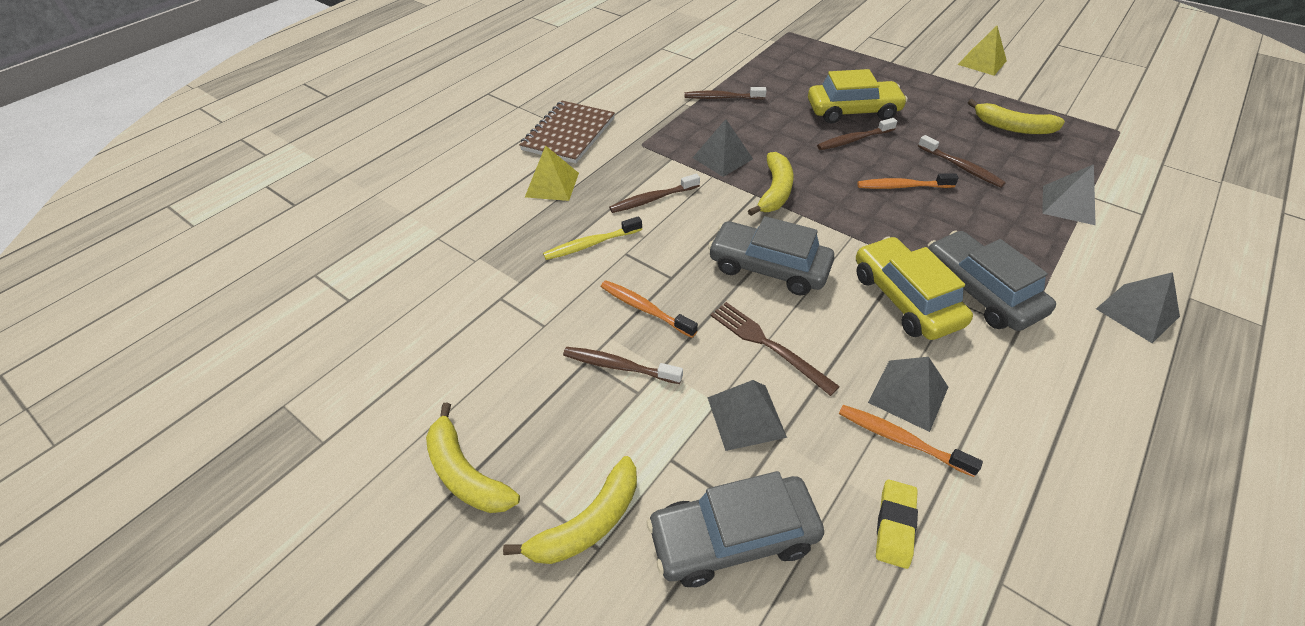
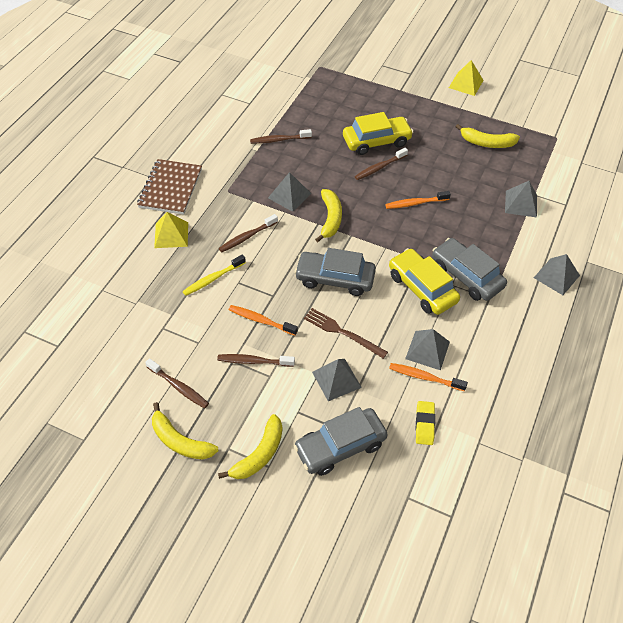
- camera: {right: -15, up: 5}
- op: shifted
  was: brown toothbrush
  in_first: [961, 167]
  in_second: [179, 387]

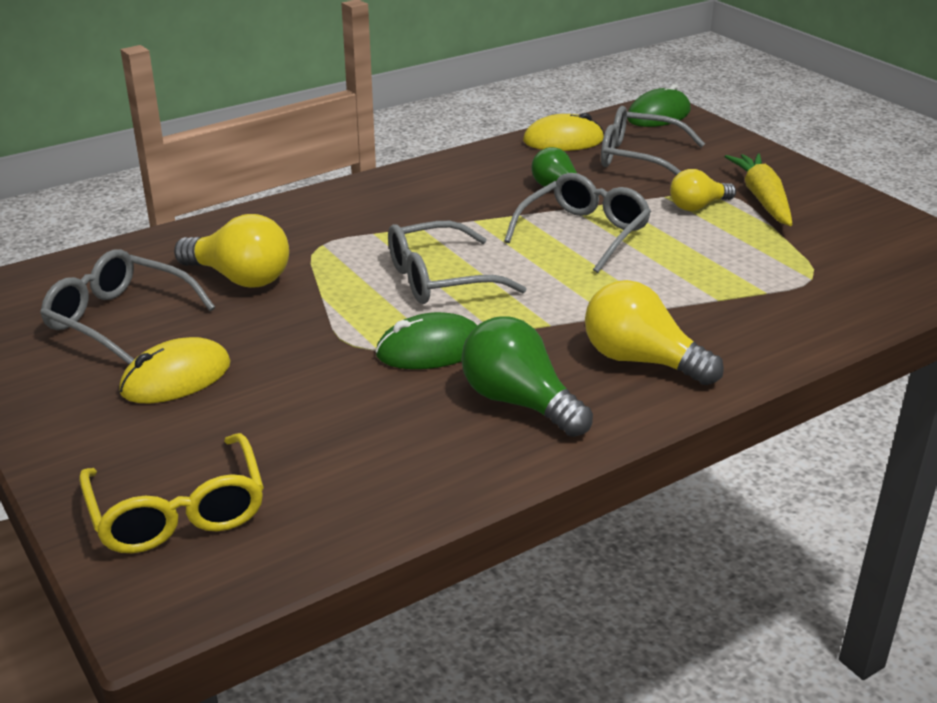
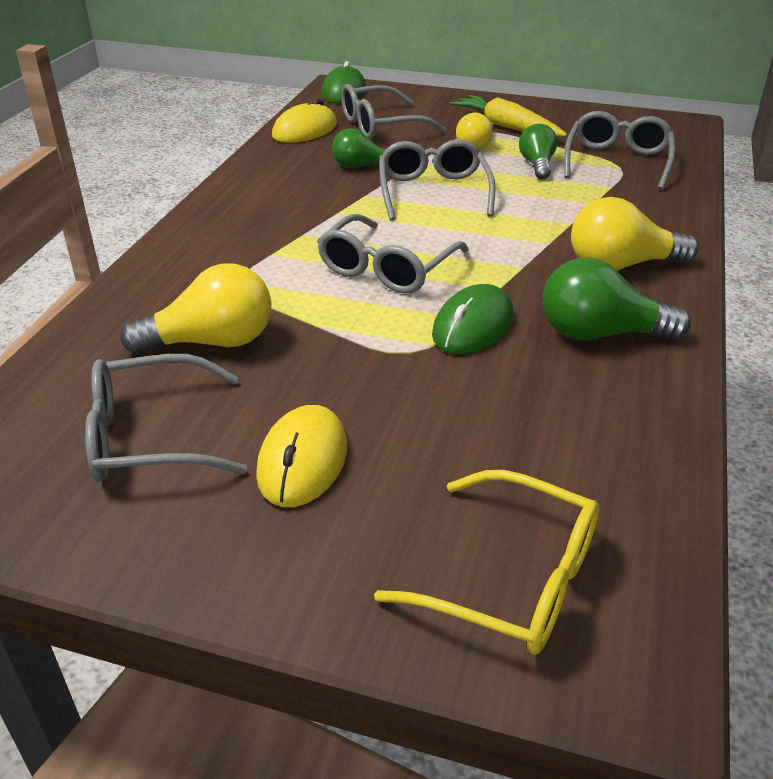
- camera: {right: -40, up: 5}
- op: new
  now: grey glasses
  in_second: [617, 161]
- op: new
  now: green light bulb
  in_second: [537, 165]

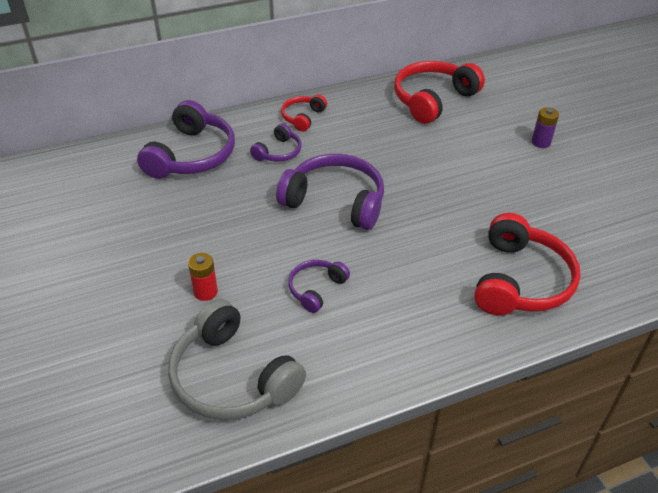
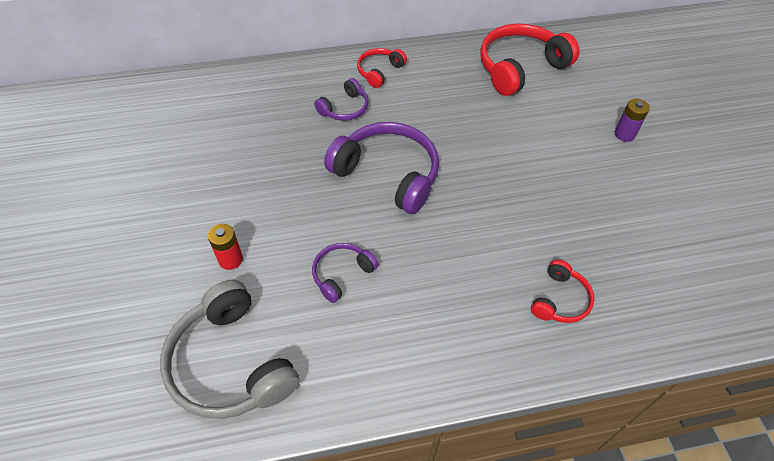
- camera: {right: 10, up: 10}
- op: gone
  was: purple headphones
  in_first: [192, 155]
- op: scaled
  was: red headphones
  in_first: [520, 281]
  in_second: [560, 300]
  ratio: 0.52

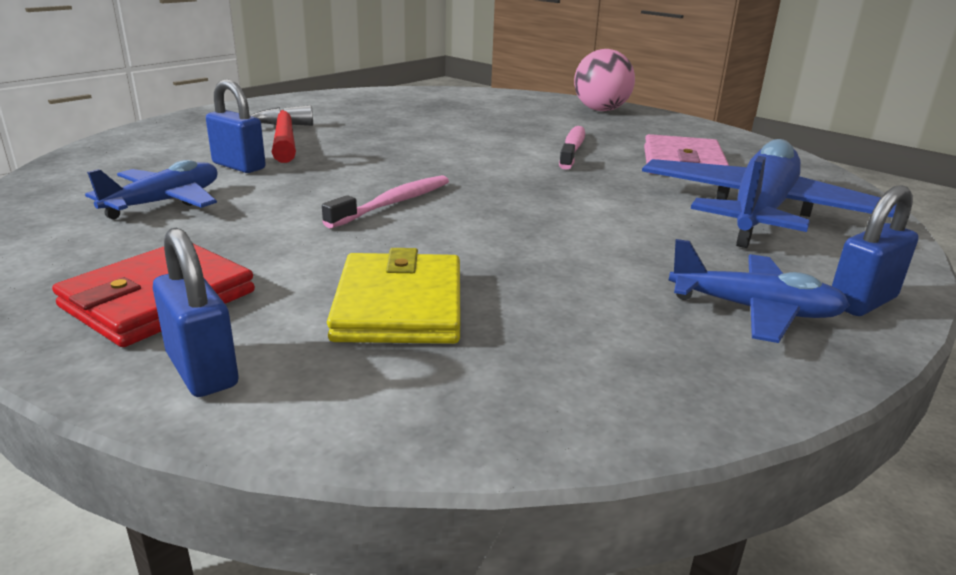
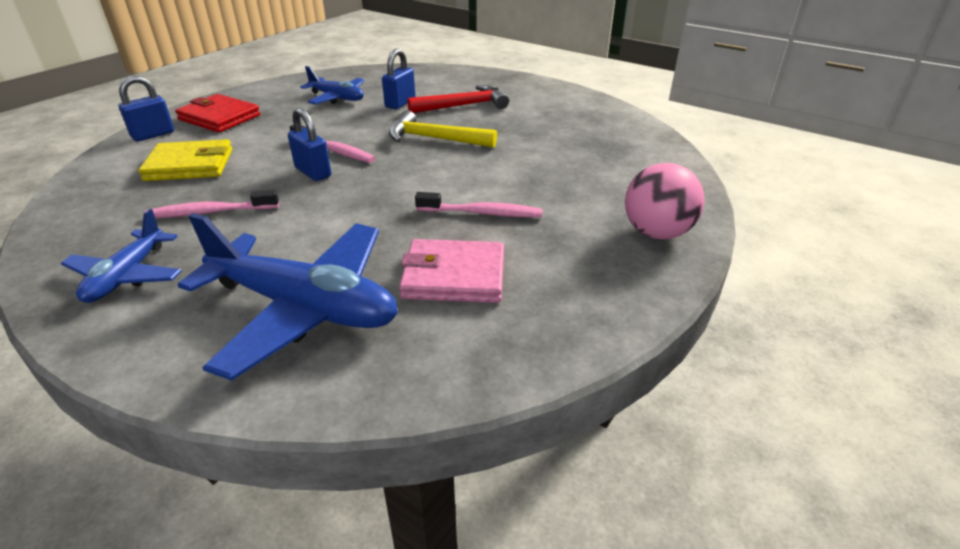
- camera: {right: 85, up: 10}
- op: shifted
  was: blue padlock
  in_first: [862, 301]
  in_second: [313, 172]
- op: new
  now: yellow hammer
  in_second: [435, 139]
- op: new
  now: pink toothbrush
  in_second: [210, 212]

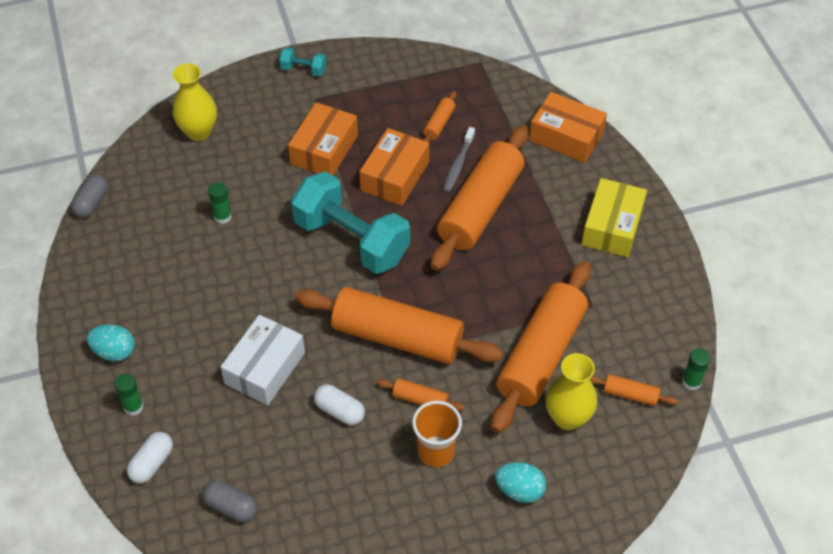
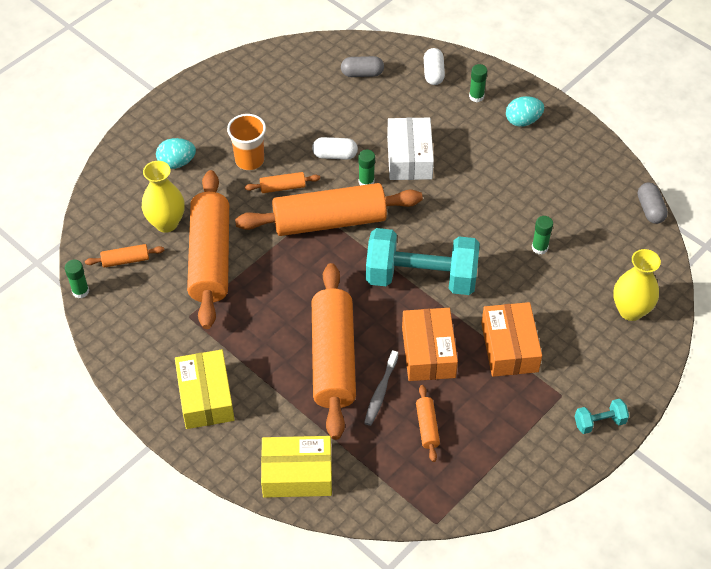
- camera: {right: 150, up: 0}
- op: repainted
  was: orange box
  now: yellow box
  in_first: [566, 136]
  in_second: [297, 474]
- op: rotated
  was: grey toothbrush
  in_first: [458, 164]
  in_second: [380, 392]
  clockwise: -150
- op: new
  now: green glue stick
  in_second: [366, 182]

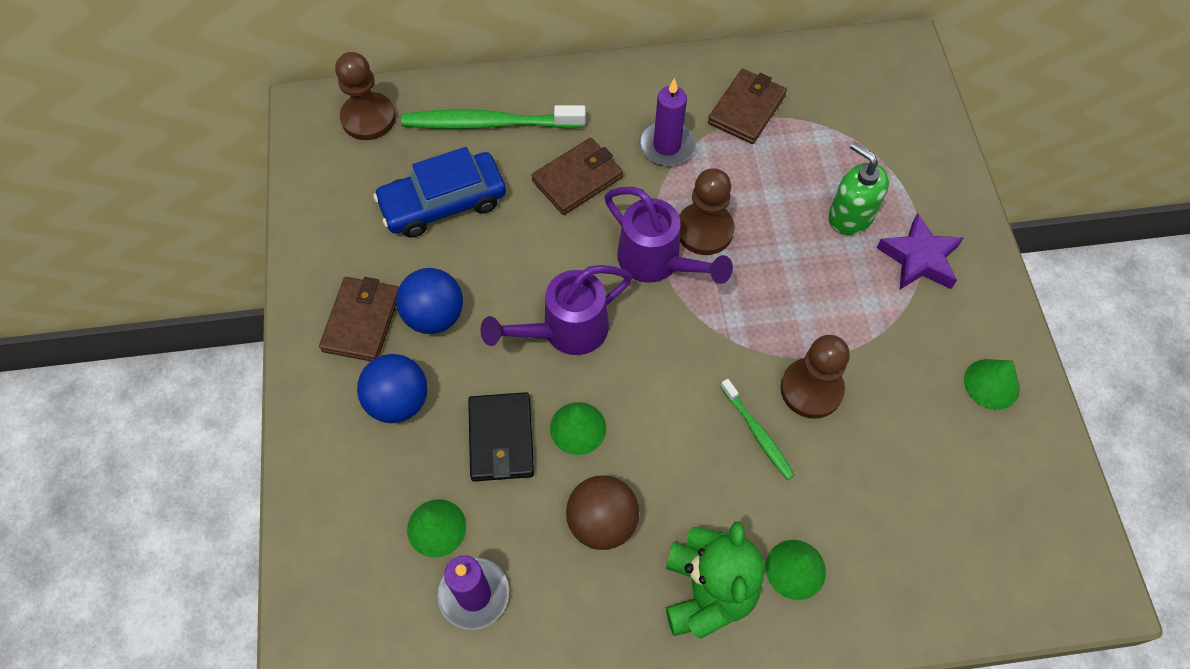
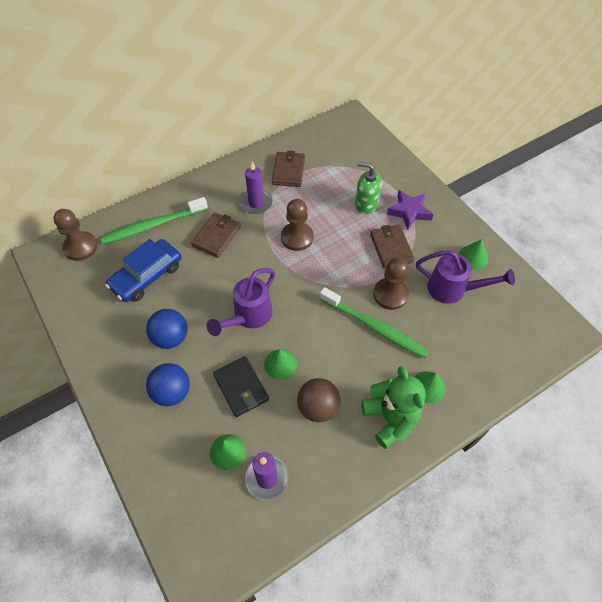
- camera: {right: -25, up: -5}
- op: shifted
  was: purple watering can
  in_first: [657, 263]
  in_second: [453, 290]
- op: shifted
  was: brown wallet
  in_first: [362, 321]
  in_second: [391, 248]
- op: scaled
  was: green toothbrush
  in_first: [757, 433]
  in_second: [375, 327]
  ratio: 1.85

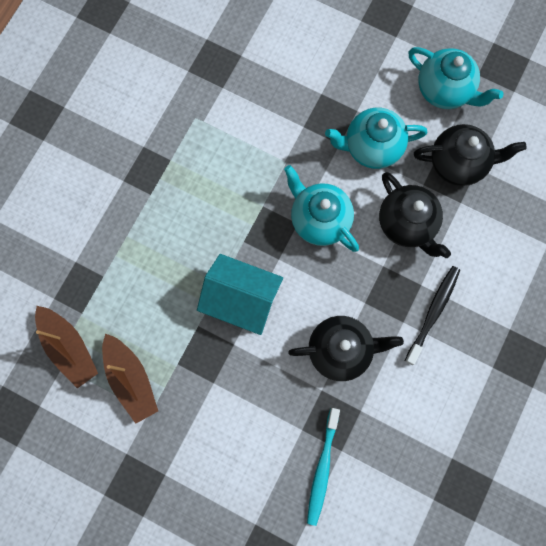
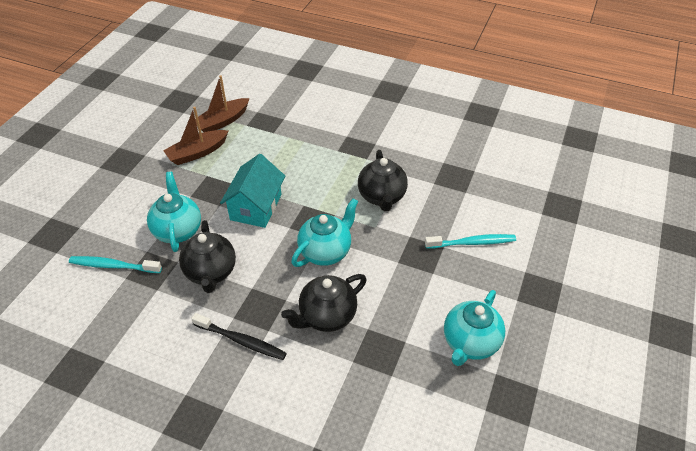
- camera: {right: 85, up: -30}
- op: shifted
  was: turquoise teapot
  in_first: [371, 147]
  in_second: [178, 230]
- op: shifted
  was: black teapot
  in_first: [458, 163]
  in_second: [382, 197]
- op: new
  now: turquoise toothbrush
  in_second: [472, 243]

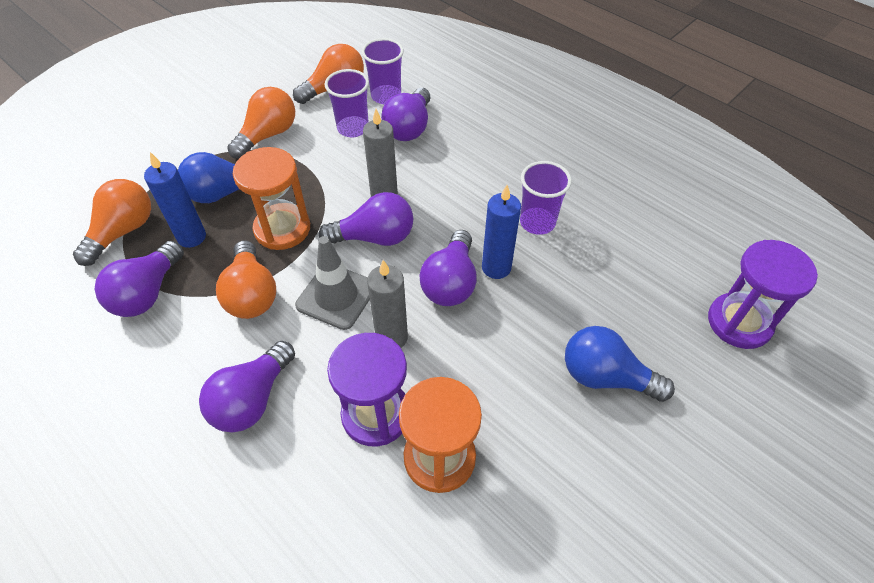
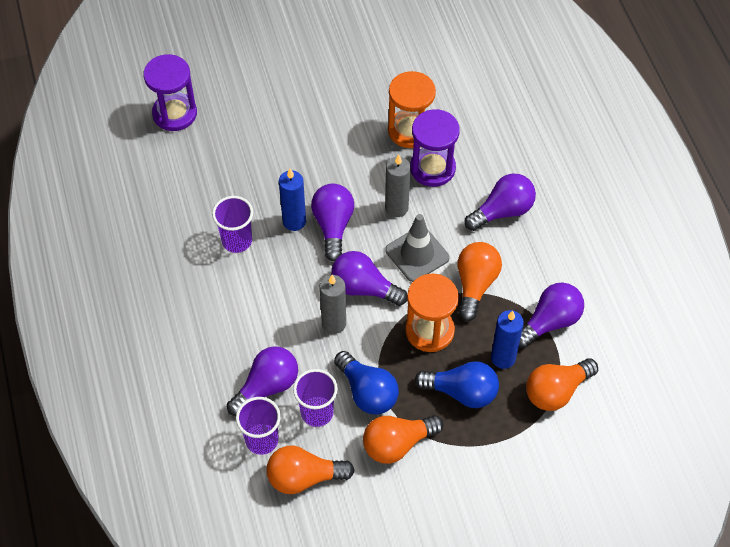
- camera: {right: -150, up: 5}
- op: rotated
  was: purple light bulb
  in_first: [450, 282]
  in_second: [333, 226]
  clockwise: -45
- op: shifted
  was: blue light bulb
  in_first: [606, 377]
  in_second: [367, 392]

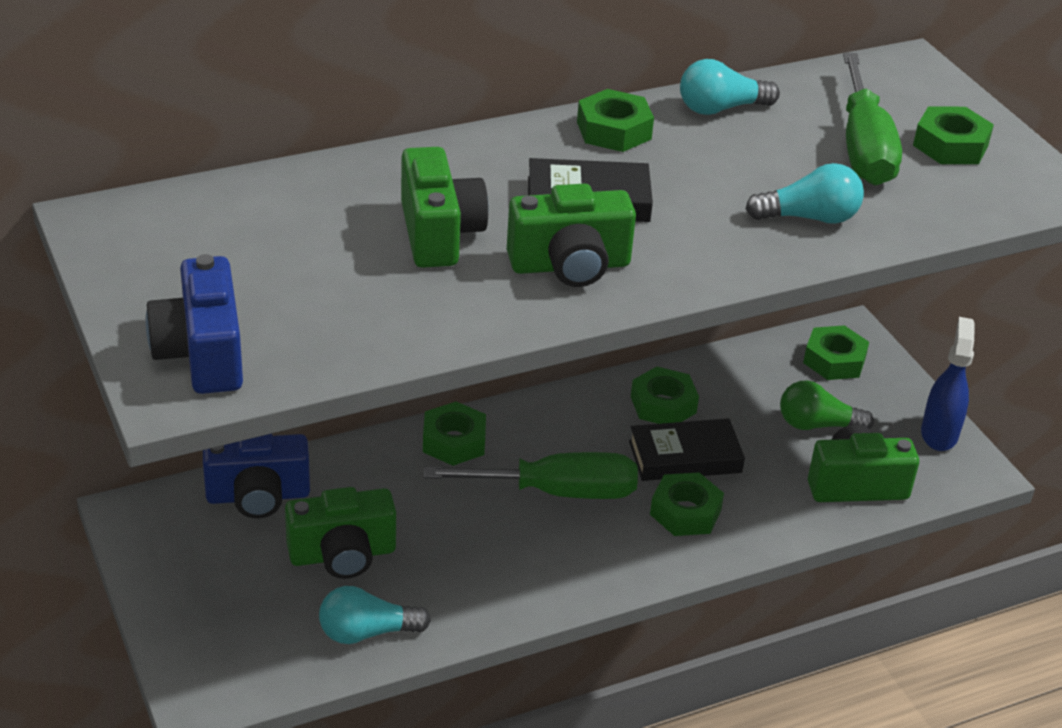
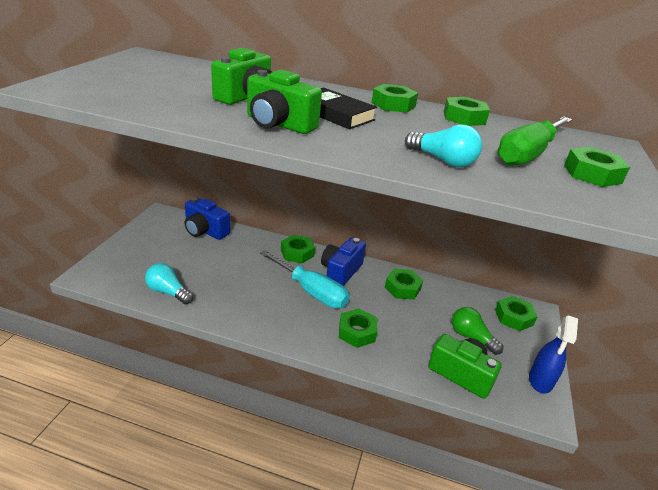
- camera: {right: 40, up: -5}
- op: swapped
  was: turquoise light bulb
  now: green nut
  in_first: [720, 108]
  in_second: [464, 118]
- op: shifted
  was: blue camera
  in_first: [202, 354]
  in_second: [341, 272]
- op: rotated
  was: blue spray bottle
  in_first: [939, 434]
  in_second: [540, 381]
  clockwise: 150
- op: gone
  was: black book
  in_first: [685, 456]
- op: repainted
  was: green screwdriver
  now: turquoise screwdriver
  in_first: [557, 492]
  in_second: [311, 291]
- op: gone
  was: green camera
  in_first: [342, 554]

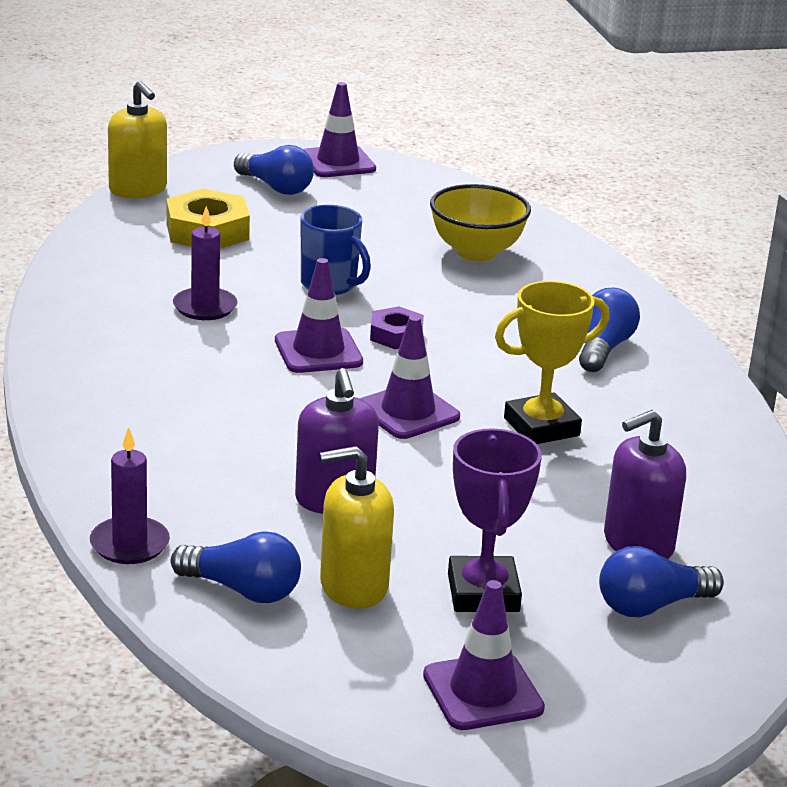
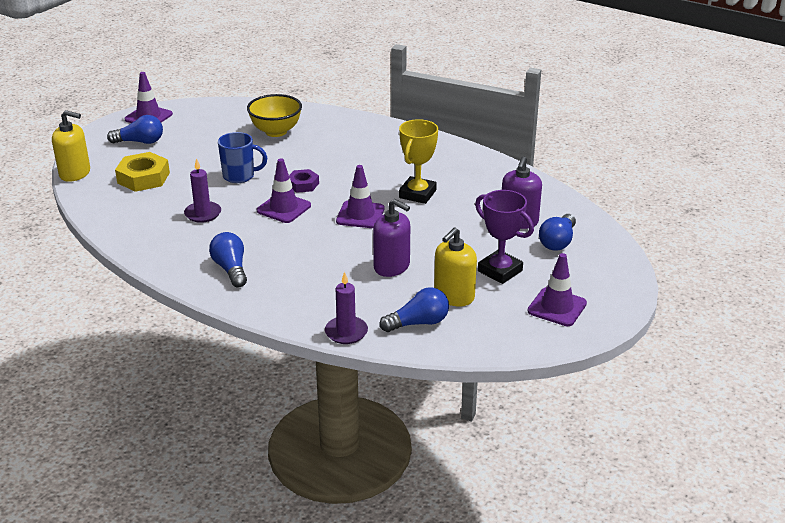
- camera: {right: -40, up: 5}
- op: shifted
  was: blue light bulb
  in_first: [603, 348]
  in_second: [231, 269]

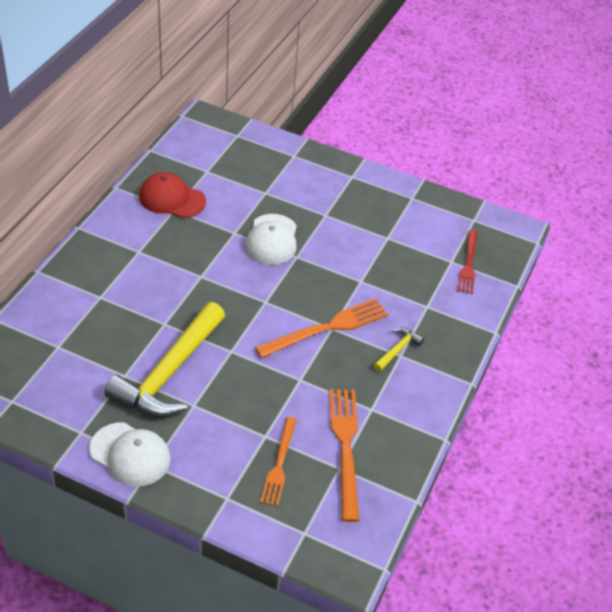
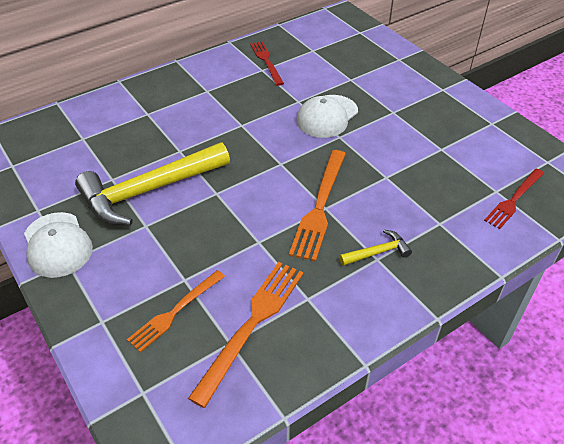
- camera: {right: 35, up: 0}
- op: swapped
  was: red cap
  now: red fork
  in_first: [172, 199]
  in_second: [266, 61]
- op: rotated
  was: orange fork
  in_first: [326, 328]
  in_second: [320, 206]
  clockwise: 105

